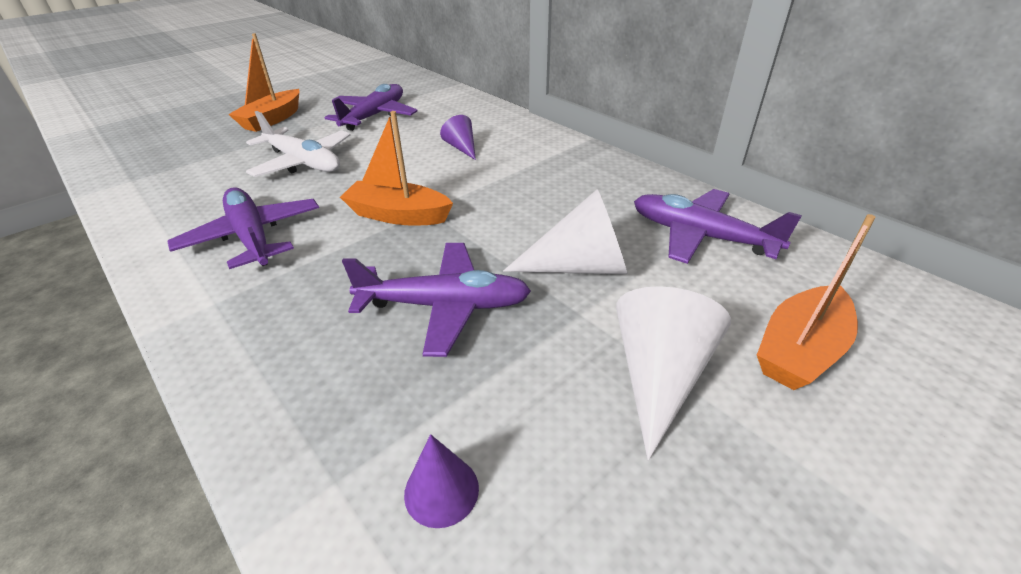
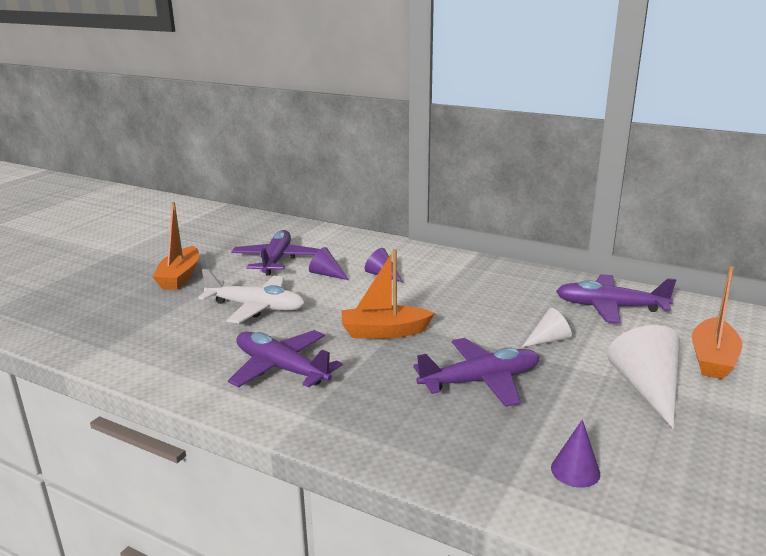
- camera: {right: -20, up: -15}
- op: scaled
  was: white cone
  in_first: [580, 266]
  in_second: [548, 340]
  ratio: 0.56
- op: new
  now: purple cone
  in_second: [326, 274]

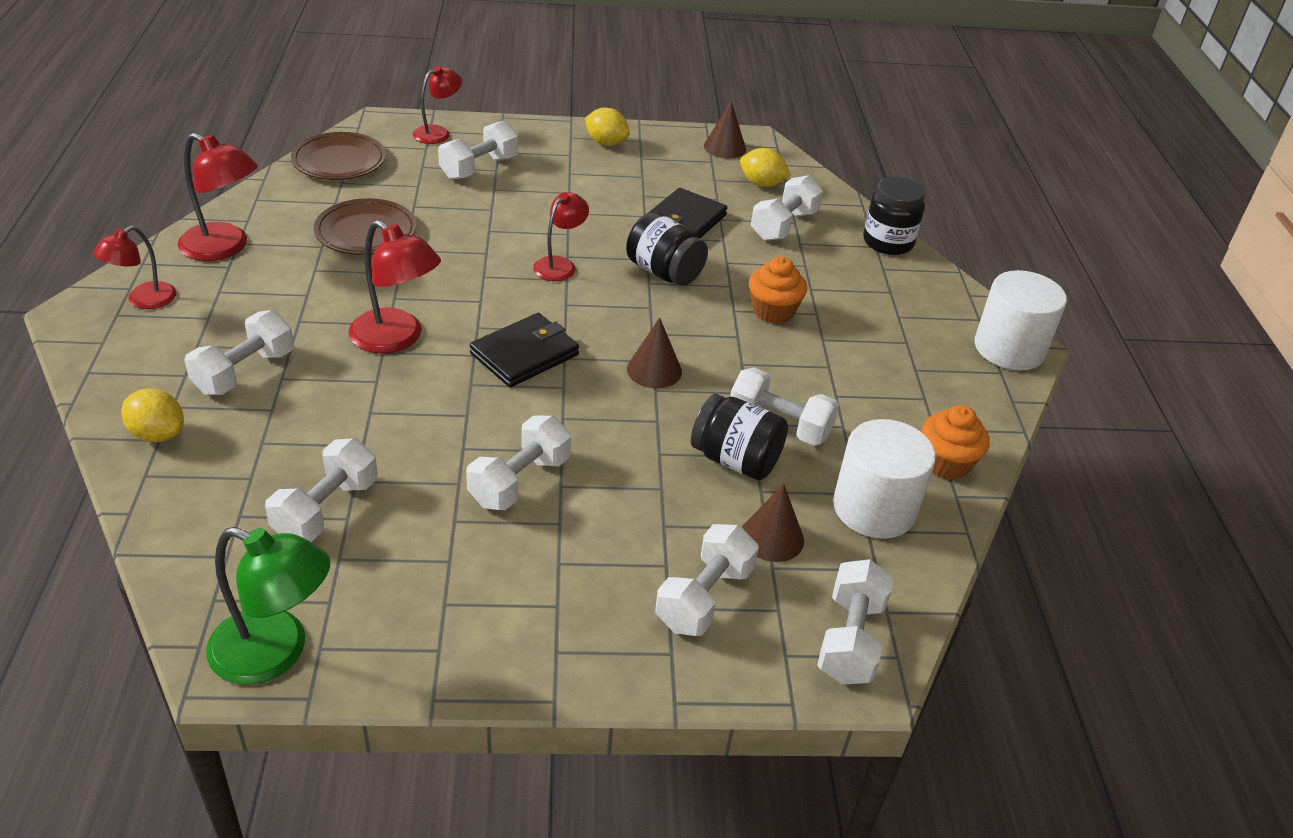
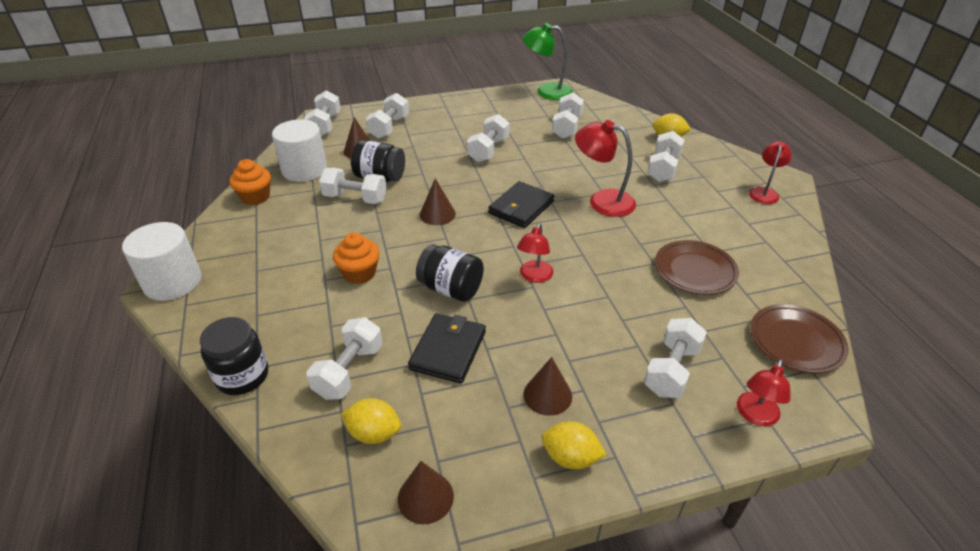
- camera: {right: 170, up: 0}
- op: gone
  was: red lamp
  in_first: [224, 248]
- op: new
  now: brown cone
  in_second: [547, 395]

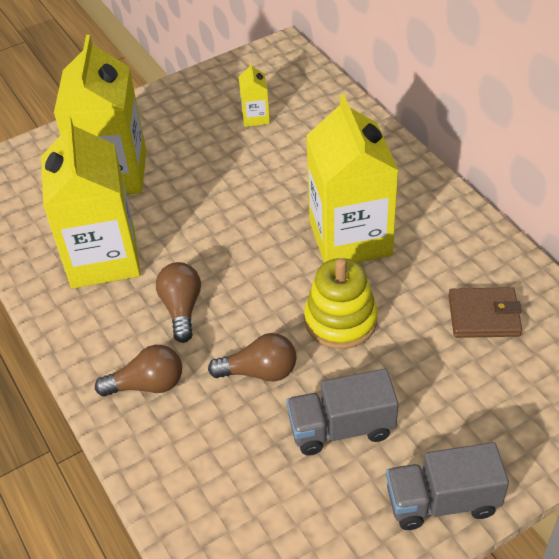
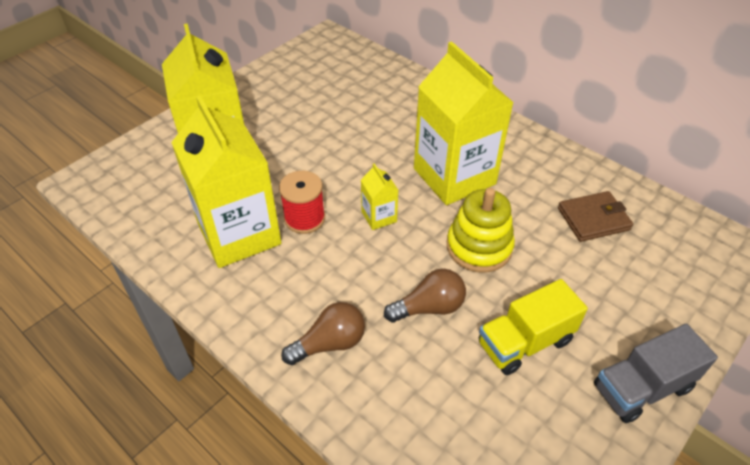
- camera: {right: -20, up: 0}
- op: shifted
  was: yellow carton
  in_first: [255, 117]
  in_second: [379, 217]
- op: gone
  was: brown light bulb
  in_first: [181, 308]
- op: repainted
  was: grey truck
  now: yellow truck
  in_first: [341, 428]
  in_second: [524, 342]
- op: new
  now: red spool
  in_second: [304, 218]

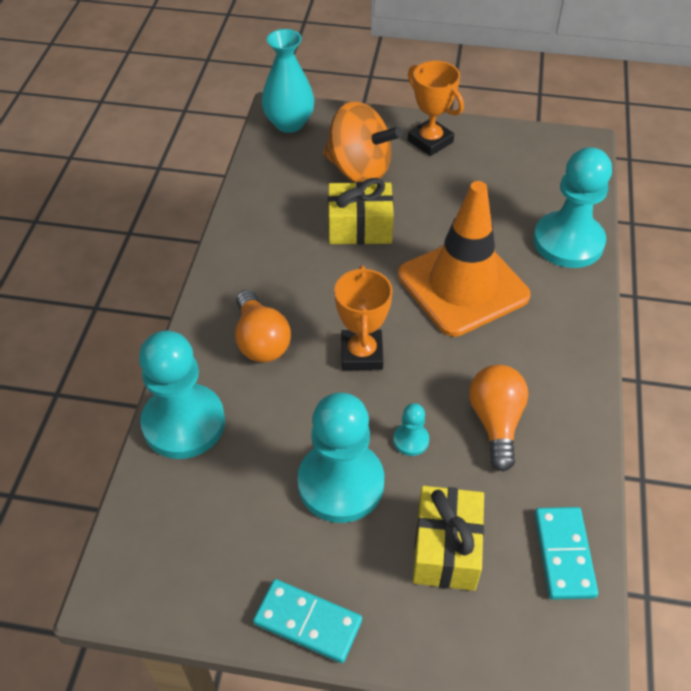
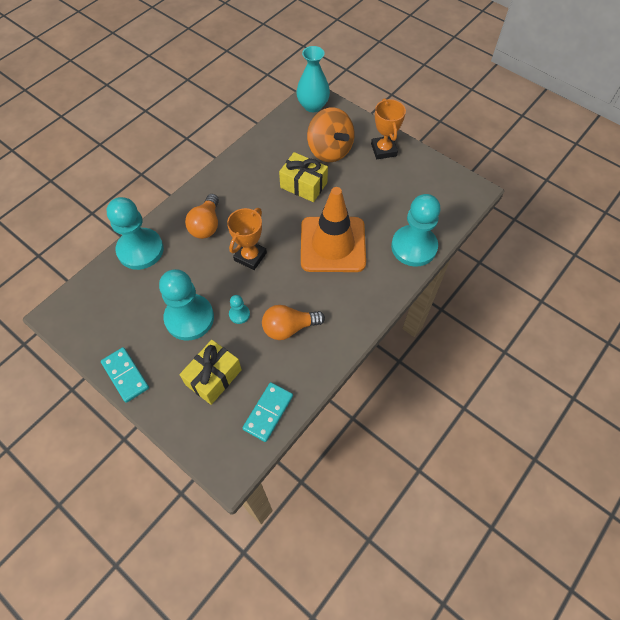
- camera: {right: 30, up: 10}
- op: rotated
  was: orange light bulb
  in_first: [496, 422]
  in_second: [289, 328]
  clockwise: -135

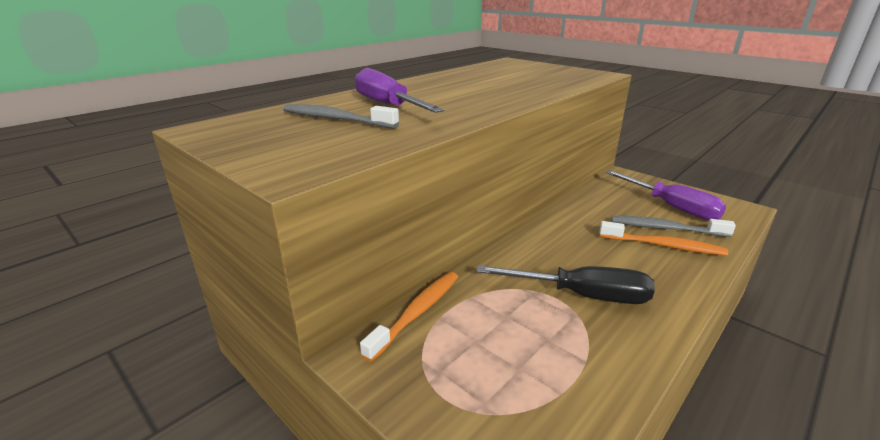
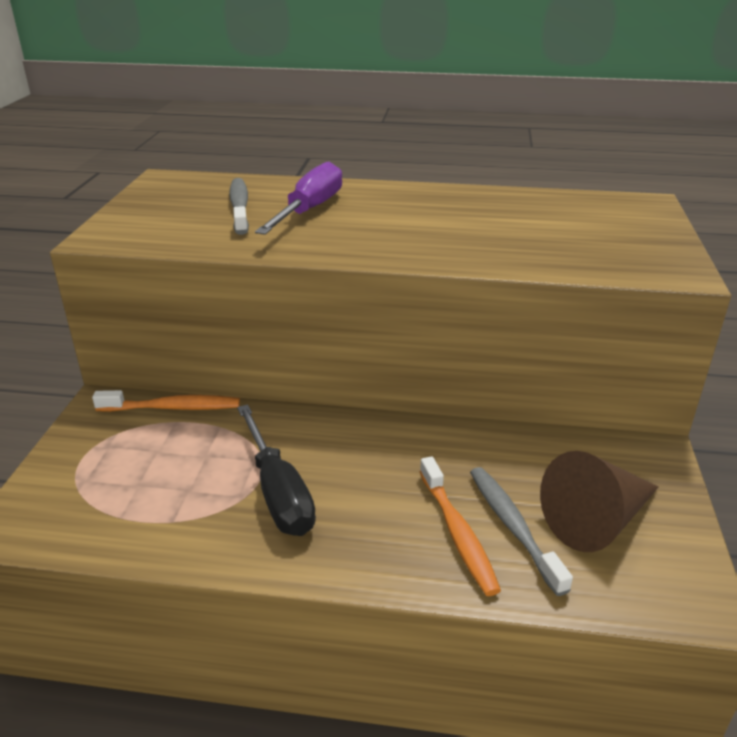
- camera: {right: 55, up: 5}
- op: swapped
  was: purple screwdriver
  now: brown cone
  in_first: [671, 207]
  in_second: [596, 520]

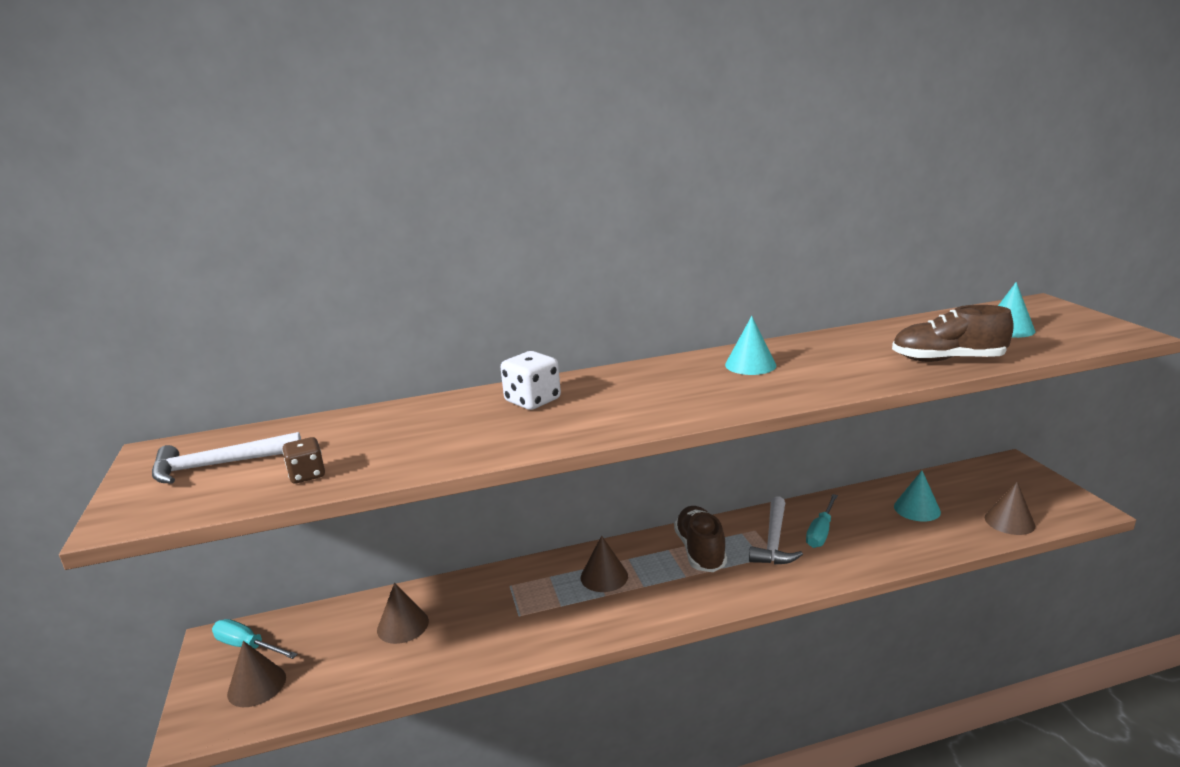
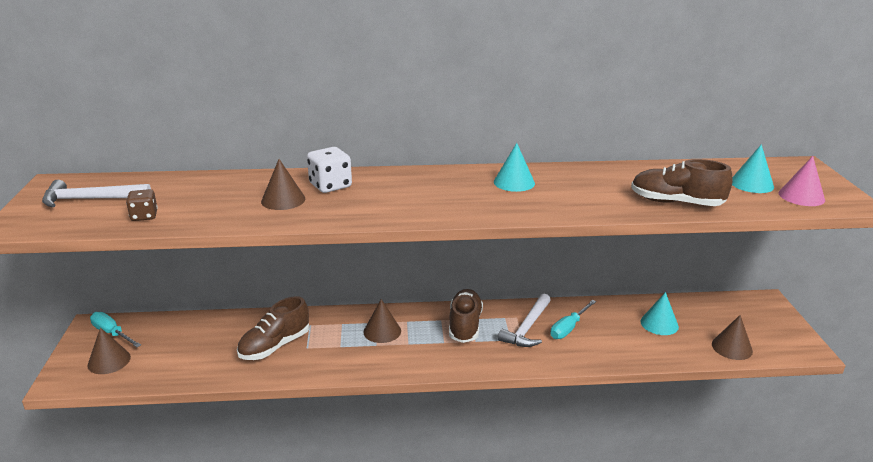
- camera: {right: 10, up: 5}
- op: shifted
  was: brown cone
  in_first: [403, 625]
  in_second: [283, 200]
- op: new
  now: pink cone
  in_second: [801, 196]
- op: new
  now: brown shoe
  in_second: [275, 346]

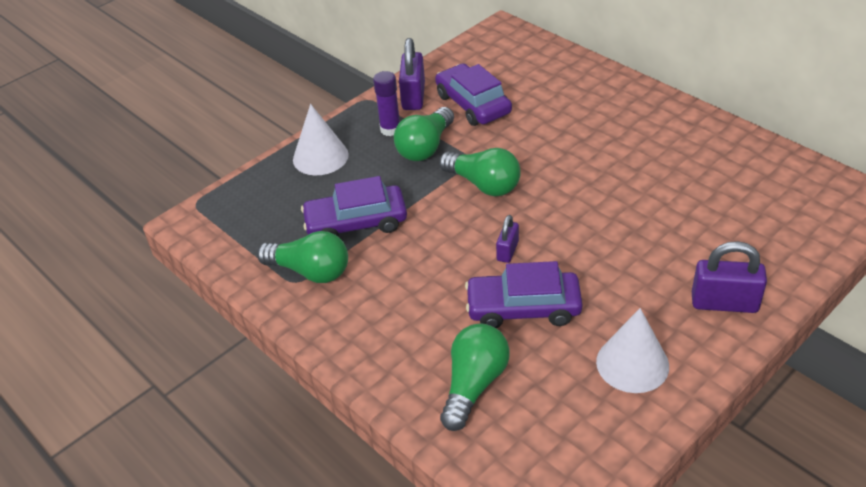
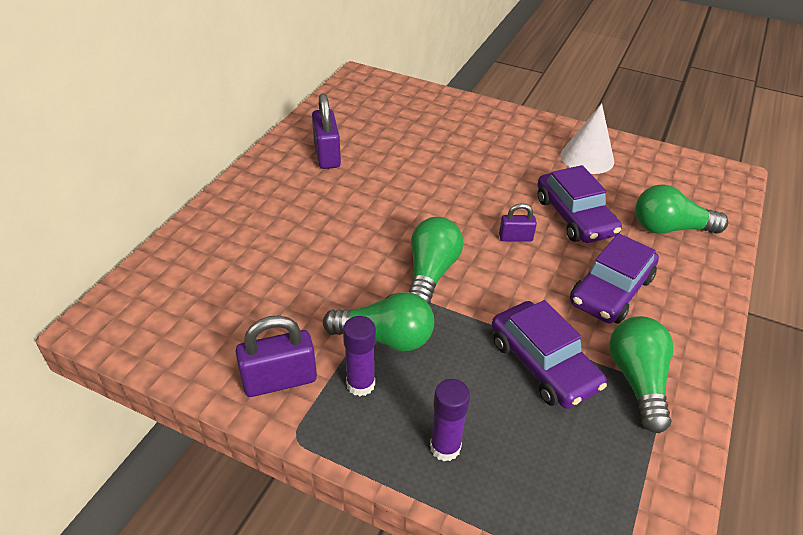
- camera: {right: -115, up: 0}
- op: shifted
  was: purple car
  in_first: [473, 104]
  in_second: [611, 290]
- op: swapped
  was: white cone
  now: purple glue stick
  in_first: [320, 157]
  in_second: [445, 447]
- op: shifted
  was: purple padlock
  in_first: [724, 303]
  in_second: [327, 155]

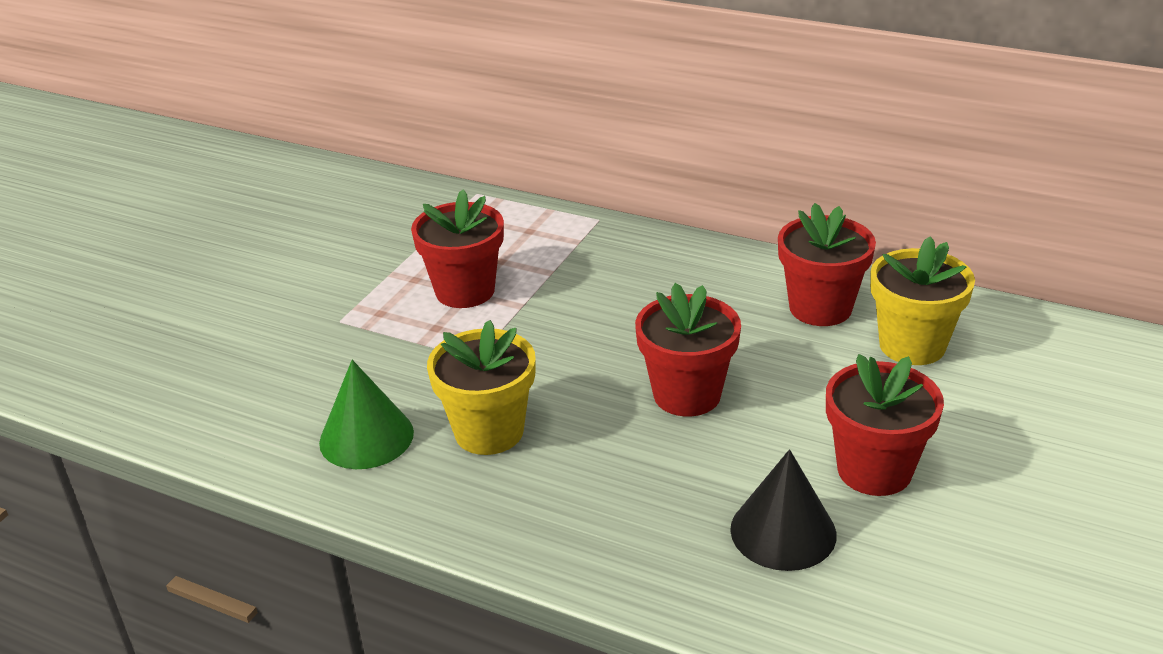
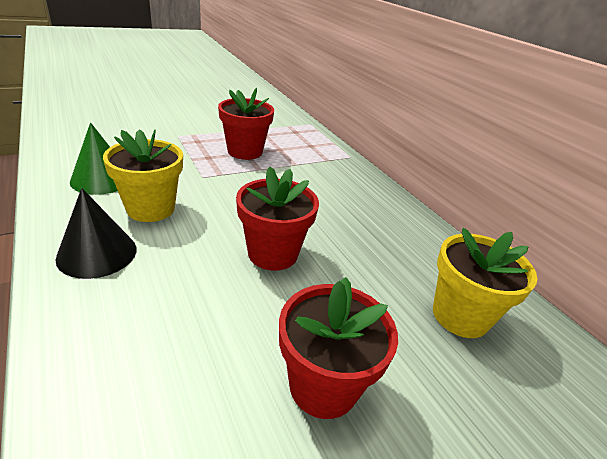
- camera: {right: 30, up: 0}
- op: gone
  was: red flower pot
  in_first: [820, 308]
- op: shifted
  was: black cone
  in_first: [783, 531]
  in_second: [97, 253]

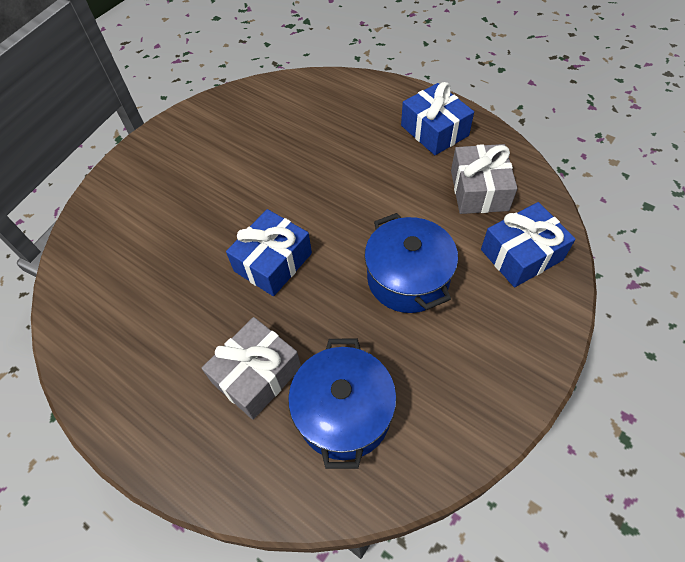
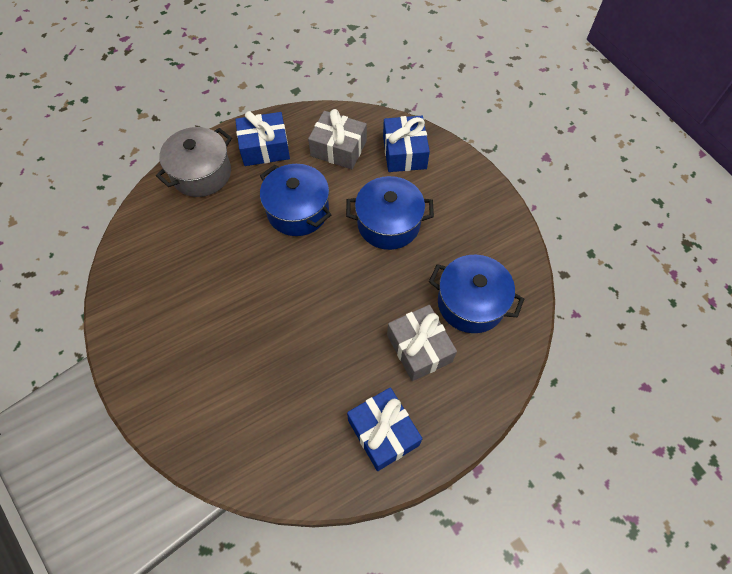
- camera: {right: -70, up: 5}
- op: shifted
  was: blue gift
  in_first: [273, 262]
  in_second: [383, 432]
- op: new
  now: grey pot
  in_second: [201, 173]
- op: new
  now: blue pot
  in_second: [298, 211]

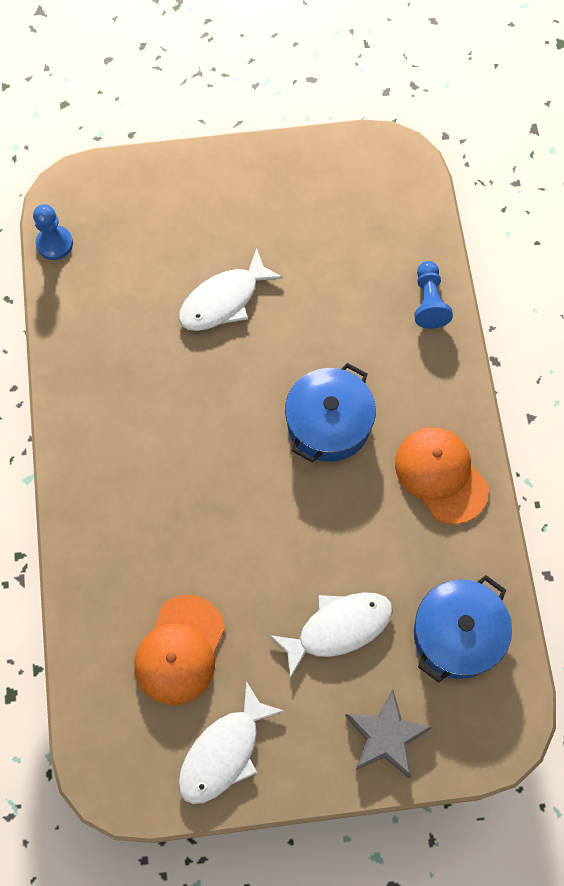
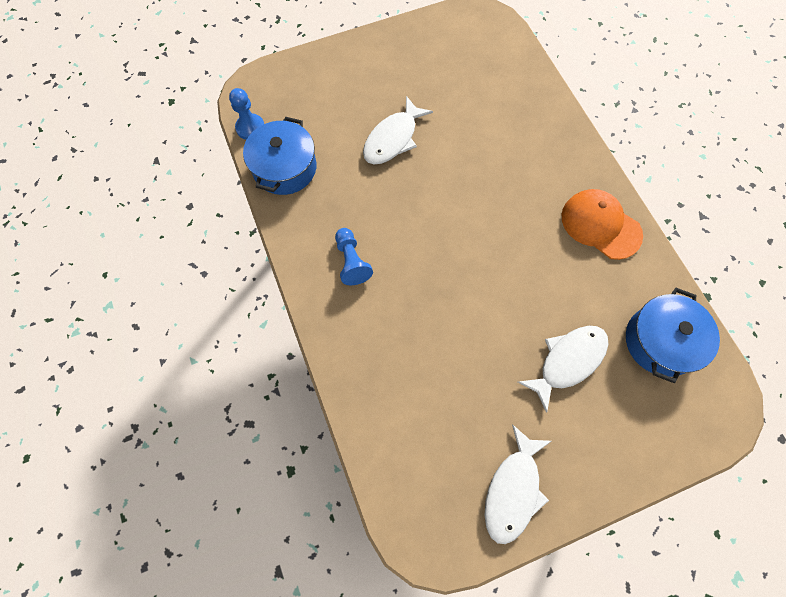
- camera: {right: -15, up: 0}
- op: shifted
  was: blue pawn
  in_first: [429, 302]
  in_second: [351, 261]
- op: shifted
  was: blue pot
  in_first: [328, 423]
  in_second: [284, 168]
- op: gone
  was: orange cap
  in_first: [180, 650]
- op: gone
  was: grey star
  in_first: [386, 736]

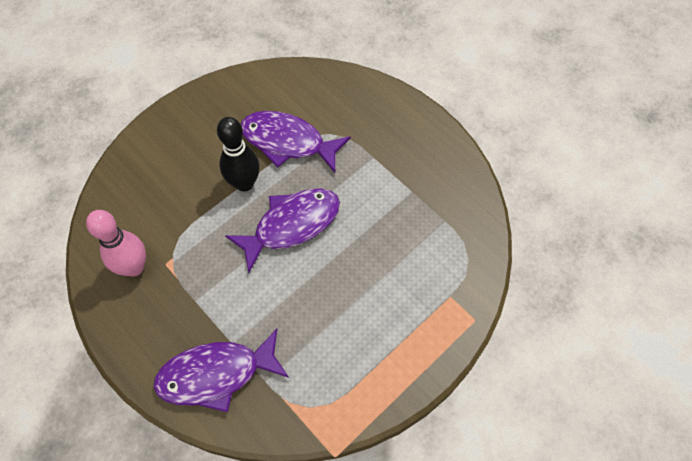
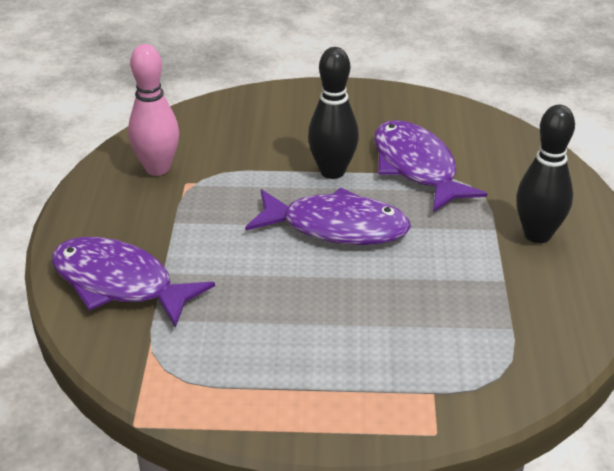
- camera: {right: 45, up: -25}
- op: new
  now: black bowling pin
  in_second: [537, 235]

